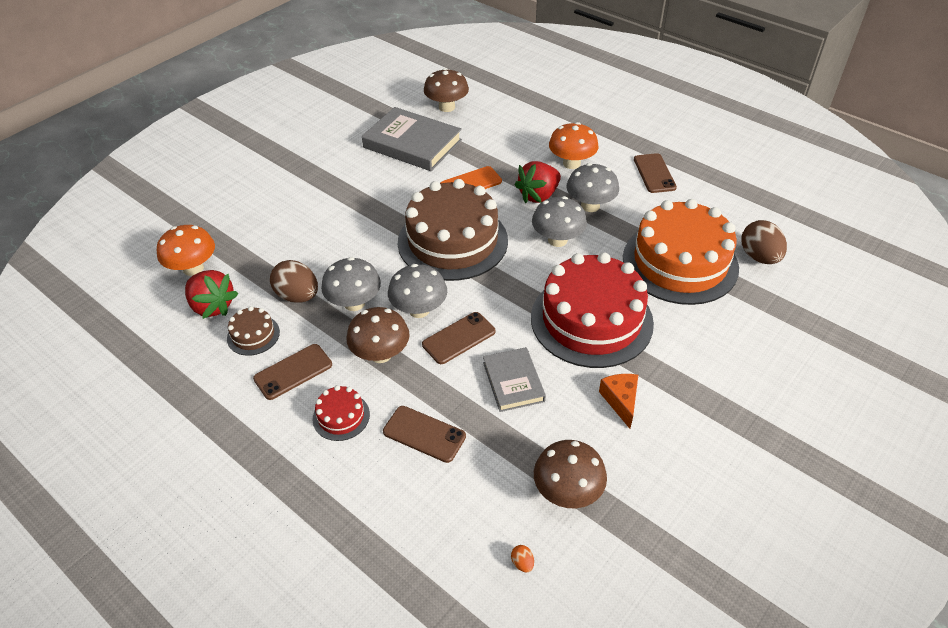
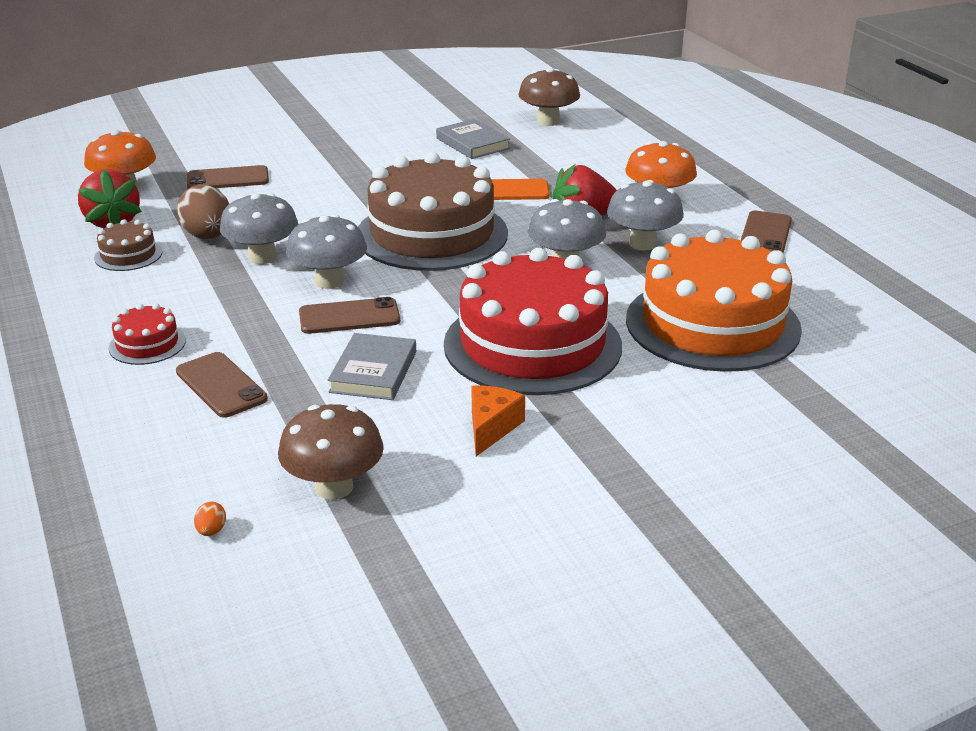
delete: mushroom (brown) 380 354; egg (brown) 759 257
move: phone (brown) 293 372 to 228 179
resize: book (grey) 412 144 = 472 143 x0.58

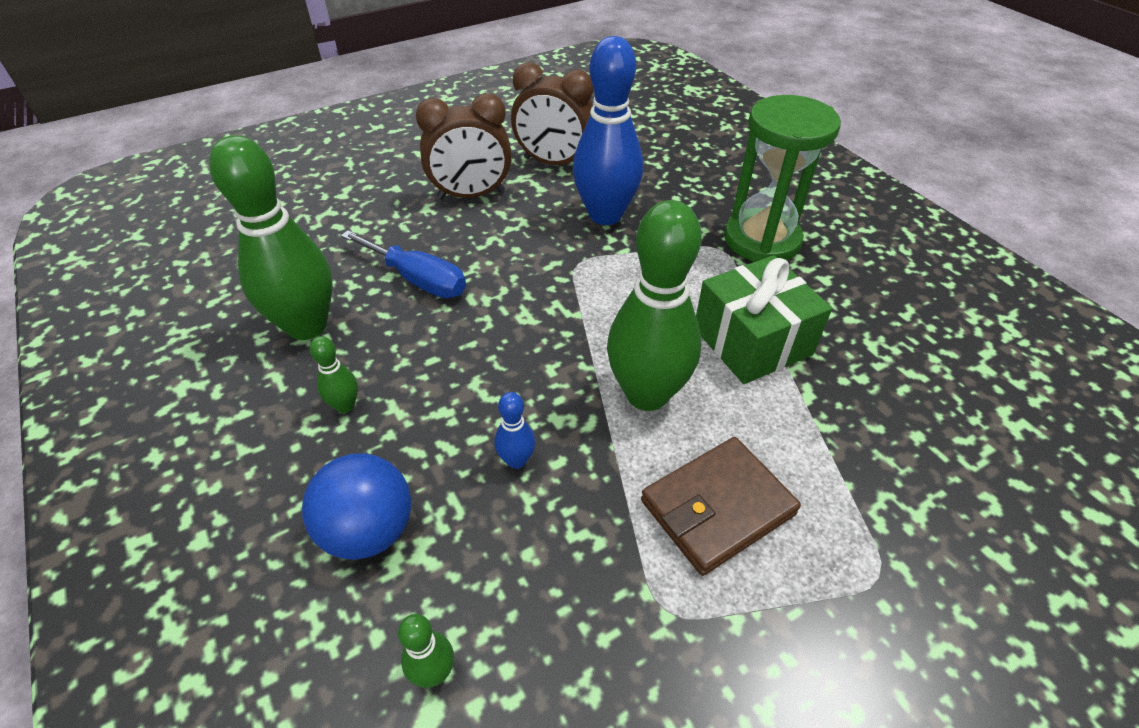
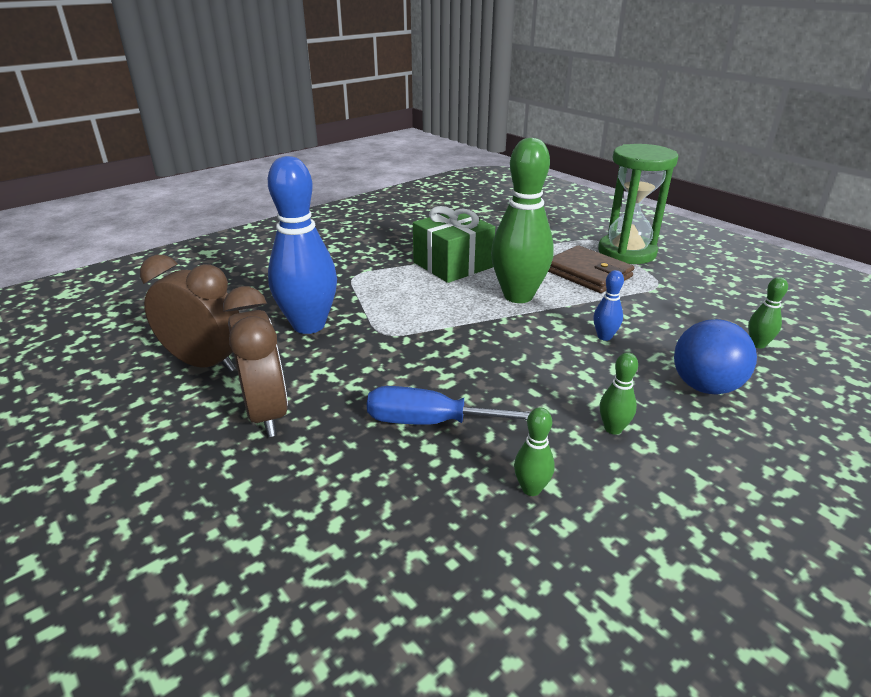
move: hourglass (green) 762 240 to 626 252
rotate: clock (brown) 554 163 = 205 363 75 degrees counterclockwise; screwdriver (blue) 418 280 = 430 422 105 degrees counterclockwise
resize: bowling pin (green) 307 326 = 531 489 x0.42

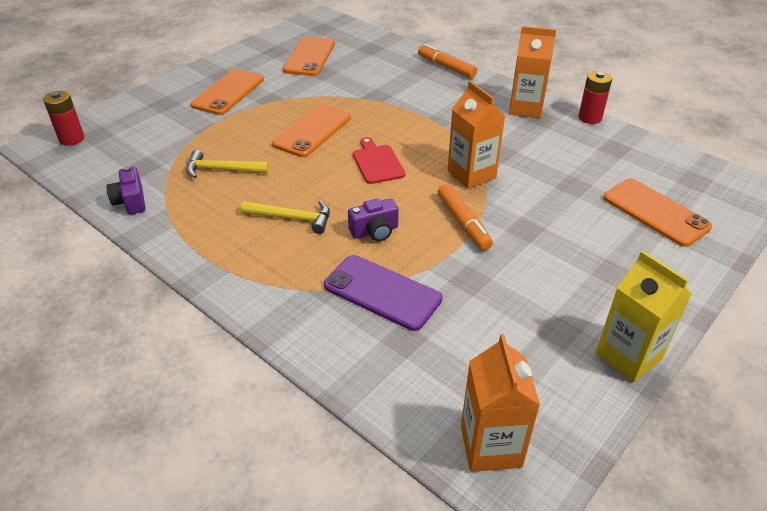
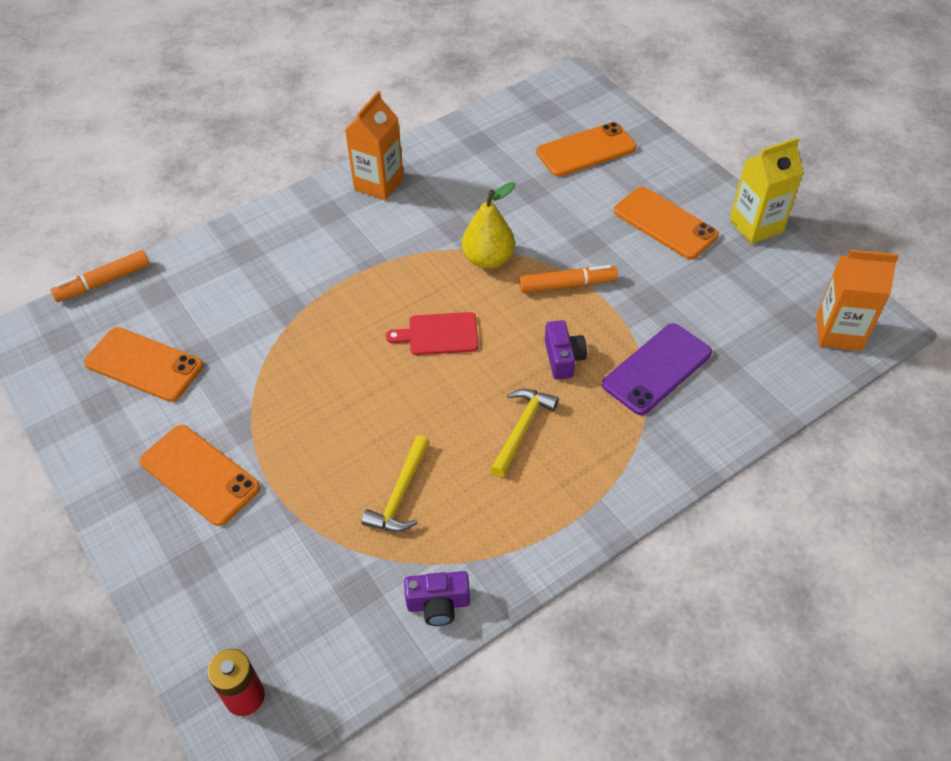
delete: battery (red) 590 118
move: marker (orange) 446 67 to 104 282; phone (orange) 312 131 to 665 223
replace: carton (orange) 471 174 to pear (yellow) 488 259

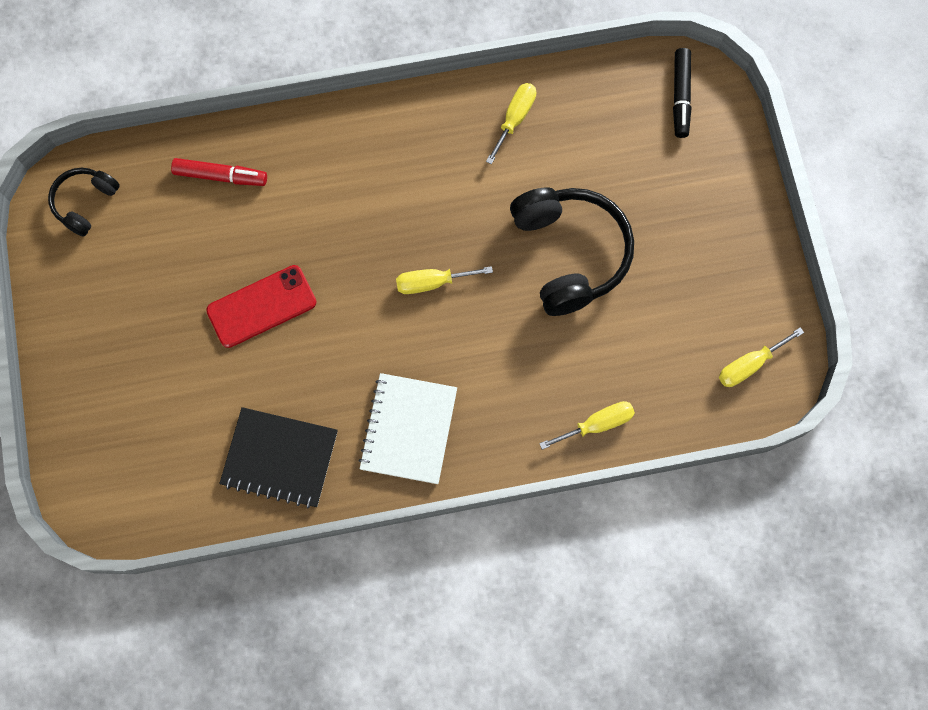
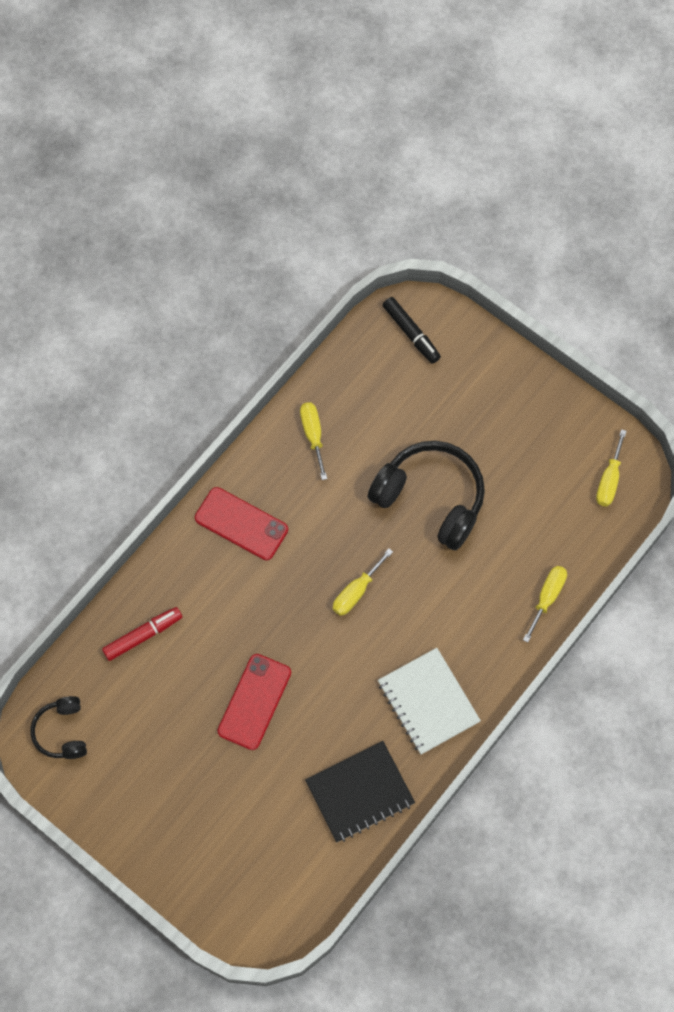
insert: phone (red) 241 524

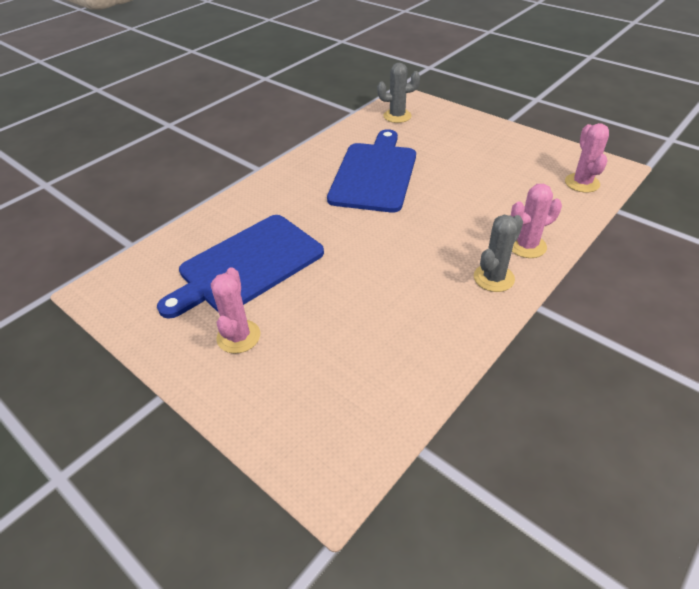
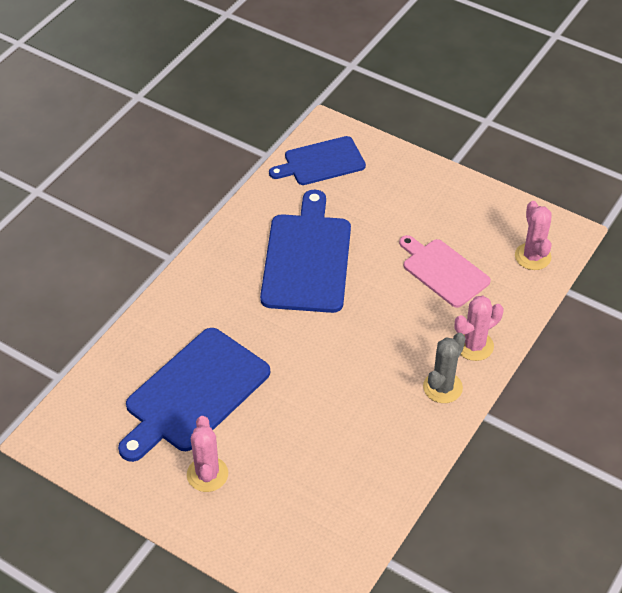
insert: cutting board (pink) 443 271
replace: cactus (grey) 397 116 to cutting board (blue) 321 162

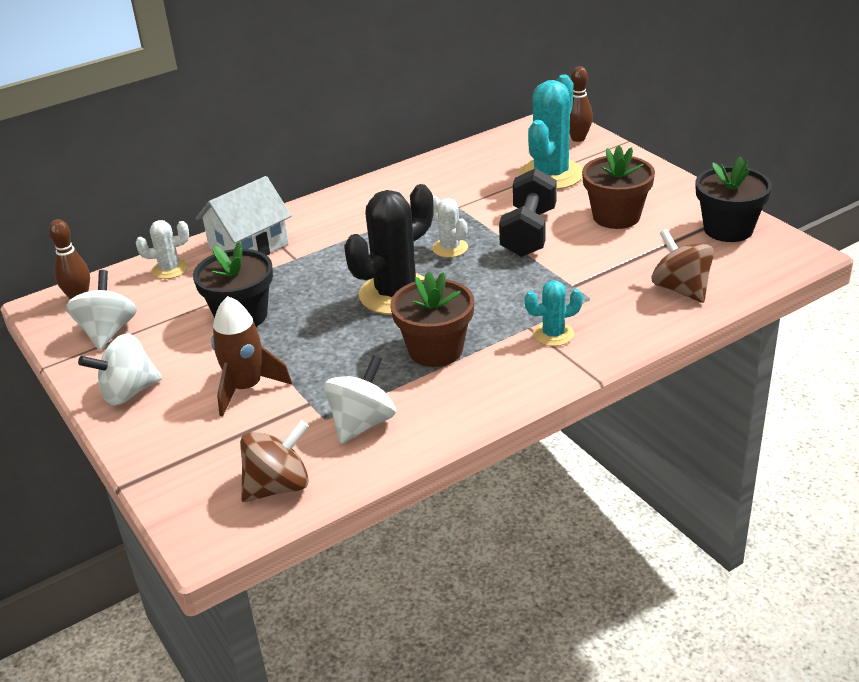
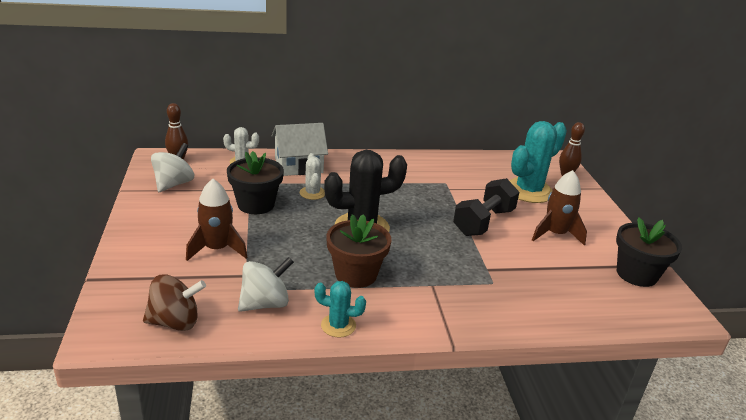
delete: spinning top (white) 128 392; spinning top (brown) 681 289
move: cactus (white) 450 248 to 312 193; cactus (turquoise) 553 334 to 338 325
replace: flower pot (brown) 616 216 to rocket (brown) 555 234

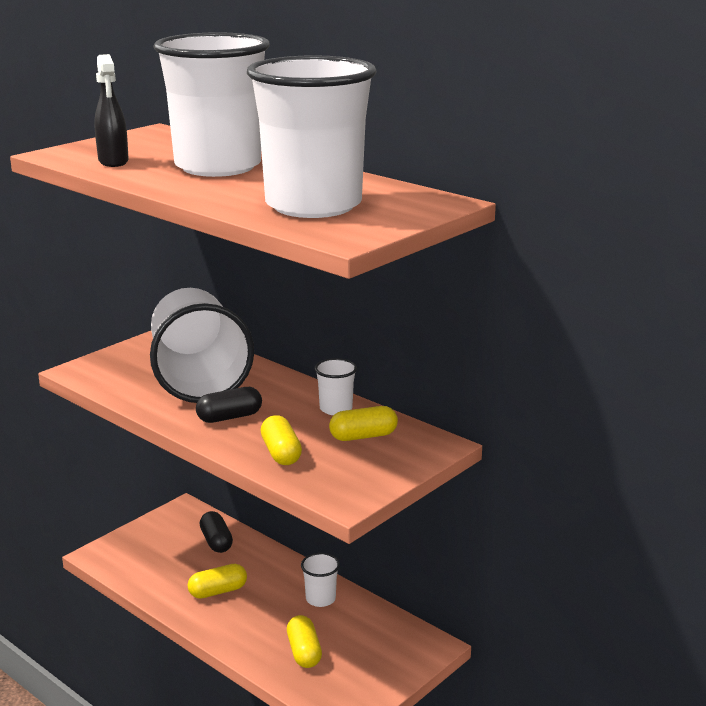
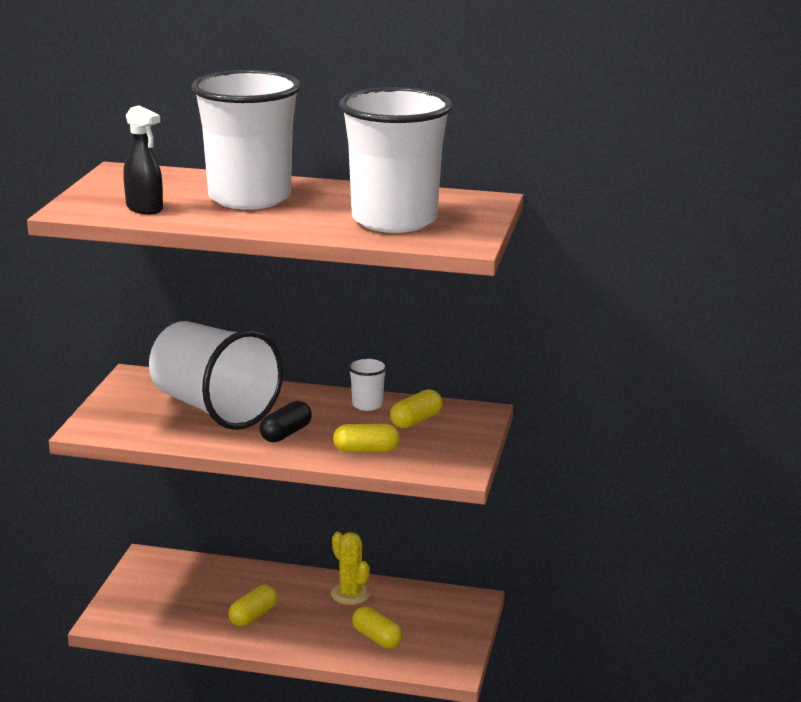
delete: capsule (black) 216 541
replace: cup (white) 320 599 to cactus (yellow) 350 594
rotate: capsule (yellow) 281 453 = 366 450 45 degrees counterclockwise

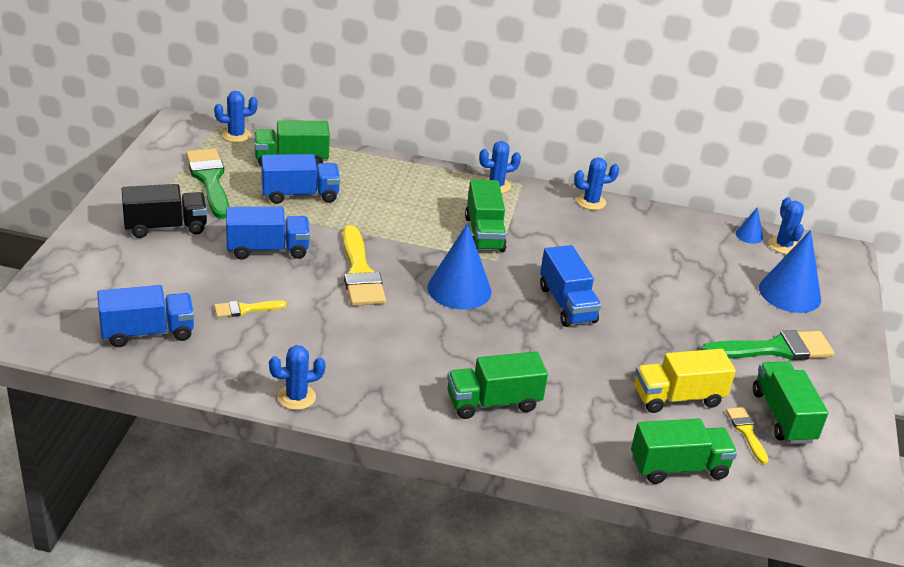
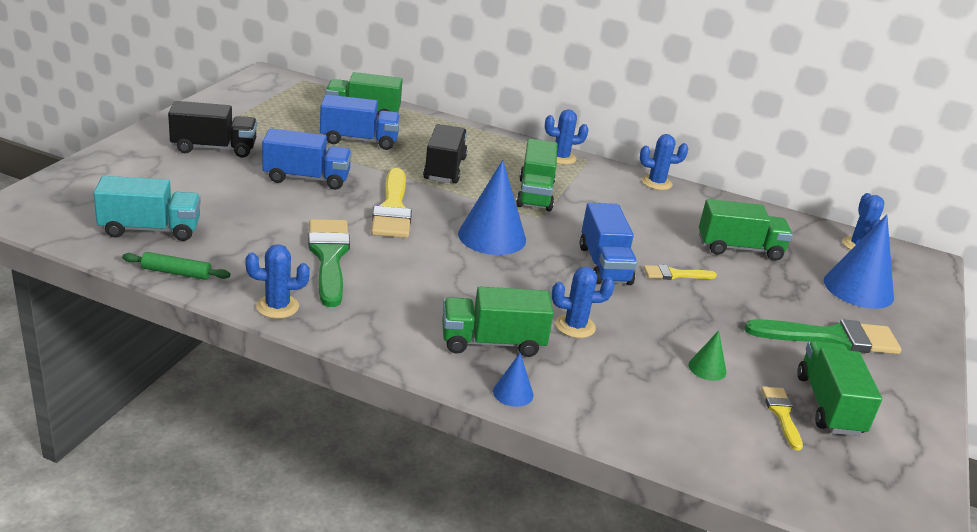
insert: rolling pin (green) 176 273; truck (black) 444 169
move: brush (green) 209 180 to 329 257; cone (blue) 749 235 to 513 393; cactus (blue) 236 135 to 575 326; brush (yellow) 245 309 to 674 274; truck (green) 678 467 to 739 248
replace: truck (yellow) 678 397 to cone (green) 707 368
recolor: truck (blue) 148 332 to truck (turquoise) 150 229

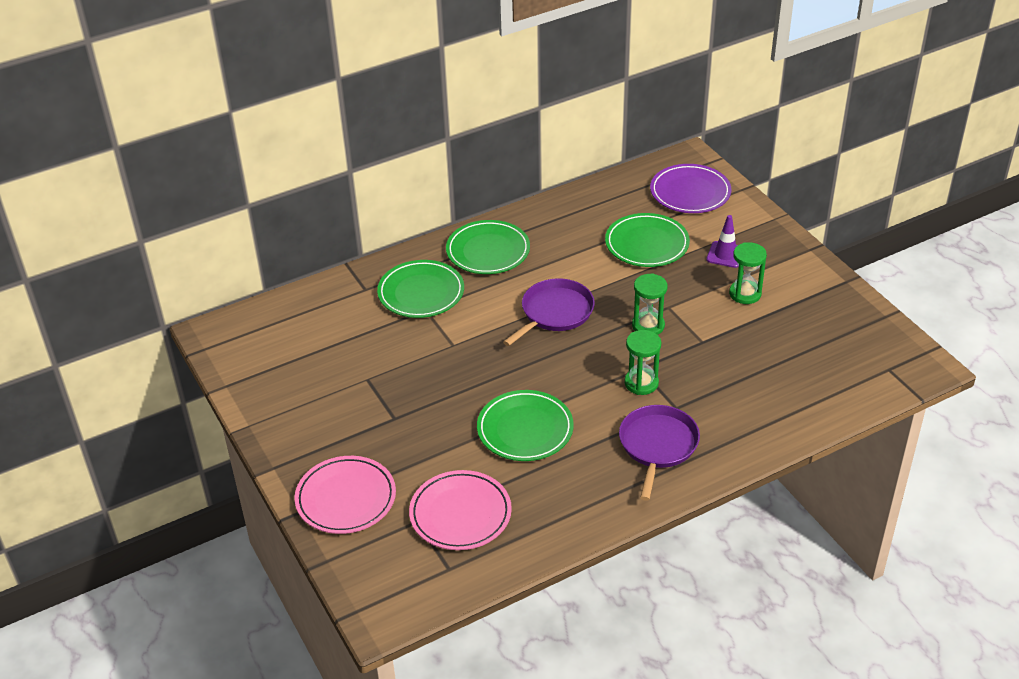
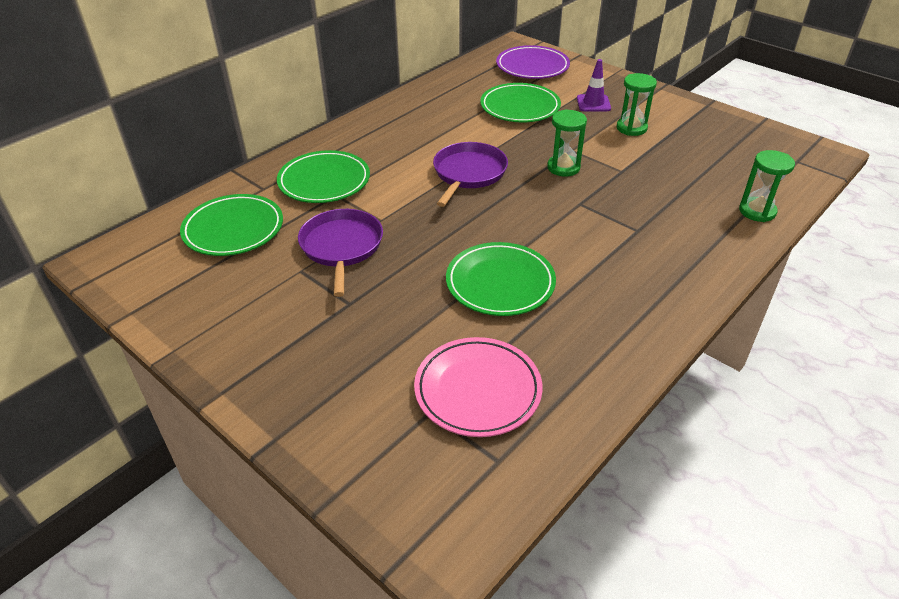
delete: plate (pink) 346 498
move: plate (green) 488 251 to 233 229; pan (purple) 657 446 to 342 247; hourglass (green) 641 383 to 757 211

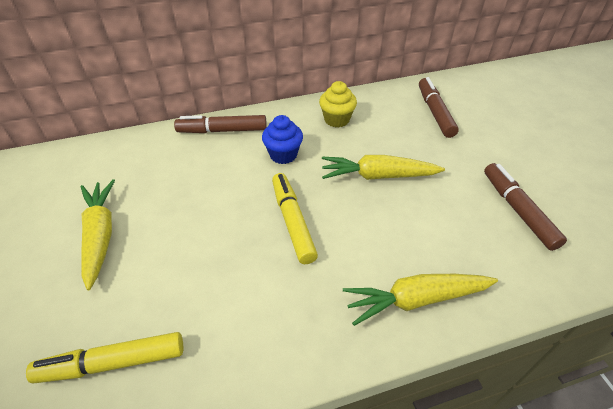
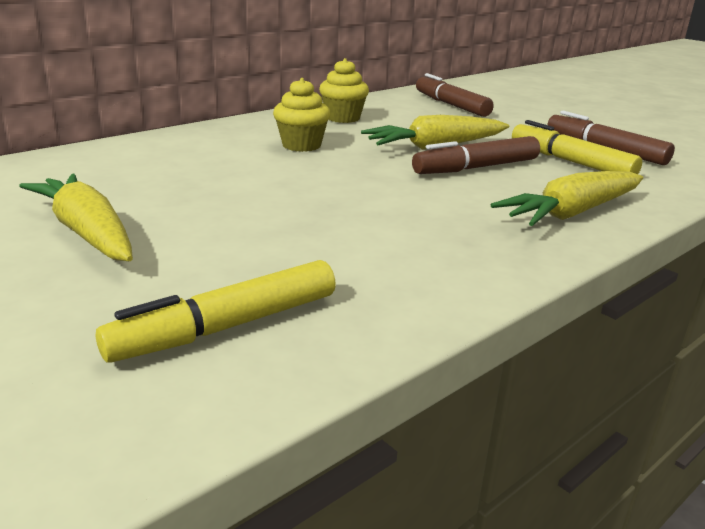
move: marker (brown) 222 131 to 476 168; marker (yellow) 292 222 to 570 162
recolor: cupcake (blue) 283 155 to cupcake (yellow) 301 145

